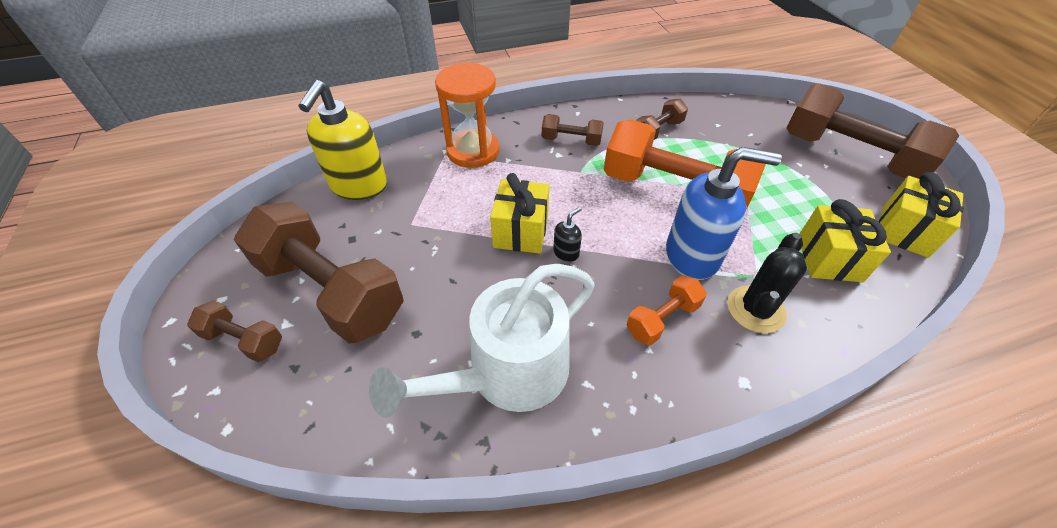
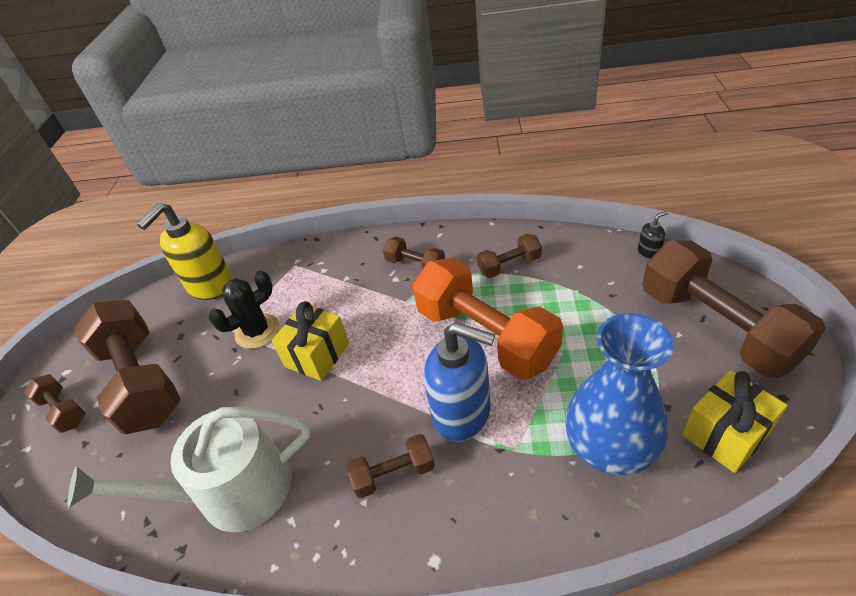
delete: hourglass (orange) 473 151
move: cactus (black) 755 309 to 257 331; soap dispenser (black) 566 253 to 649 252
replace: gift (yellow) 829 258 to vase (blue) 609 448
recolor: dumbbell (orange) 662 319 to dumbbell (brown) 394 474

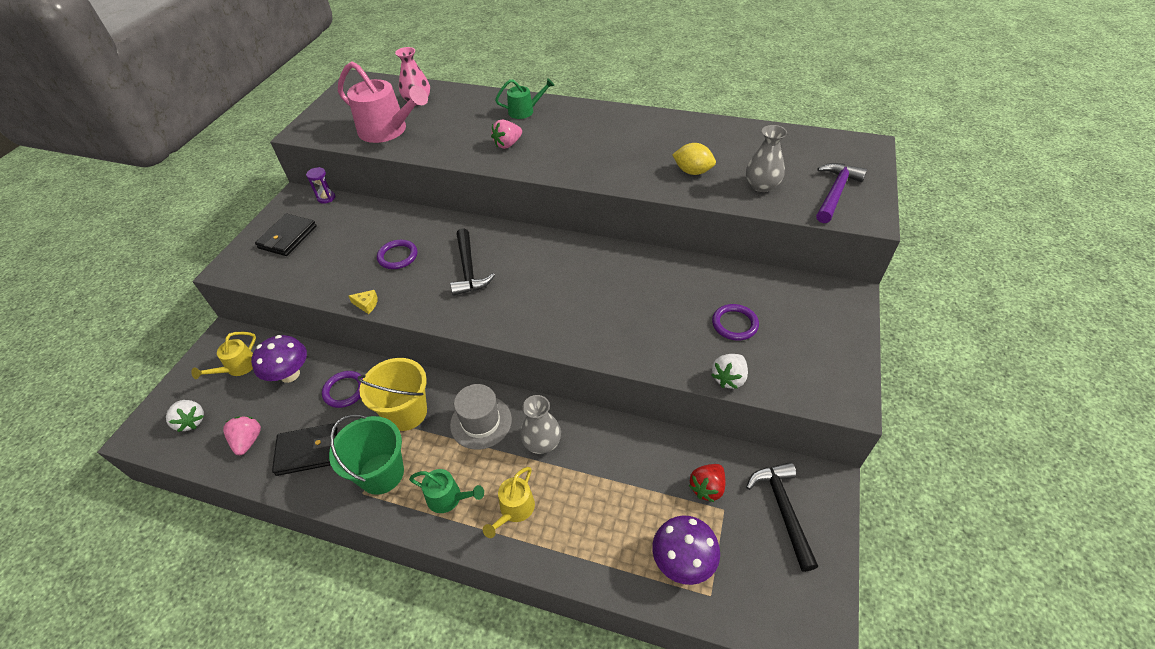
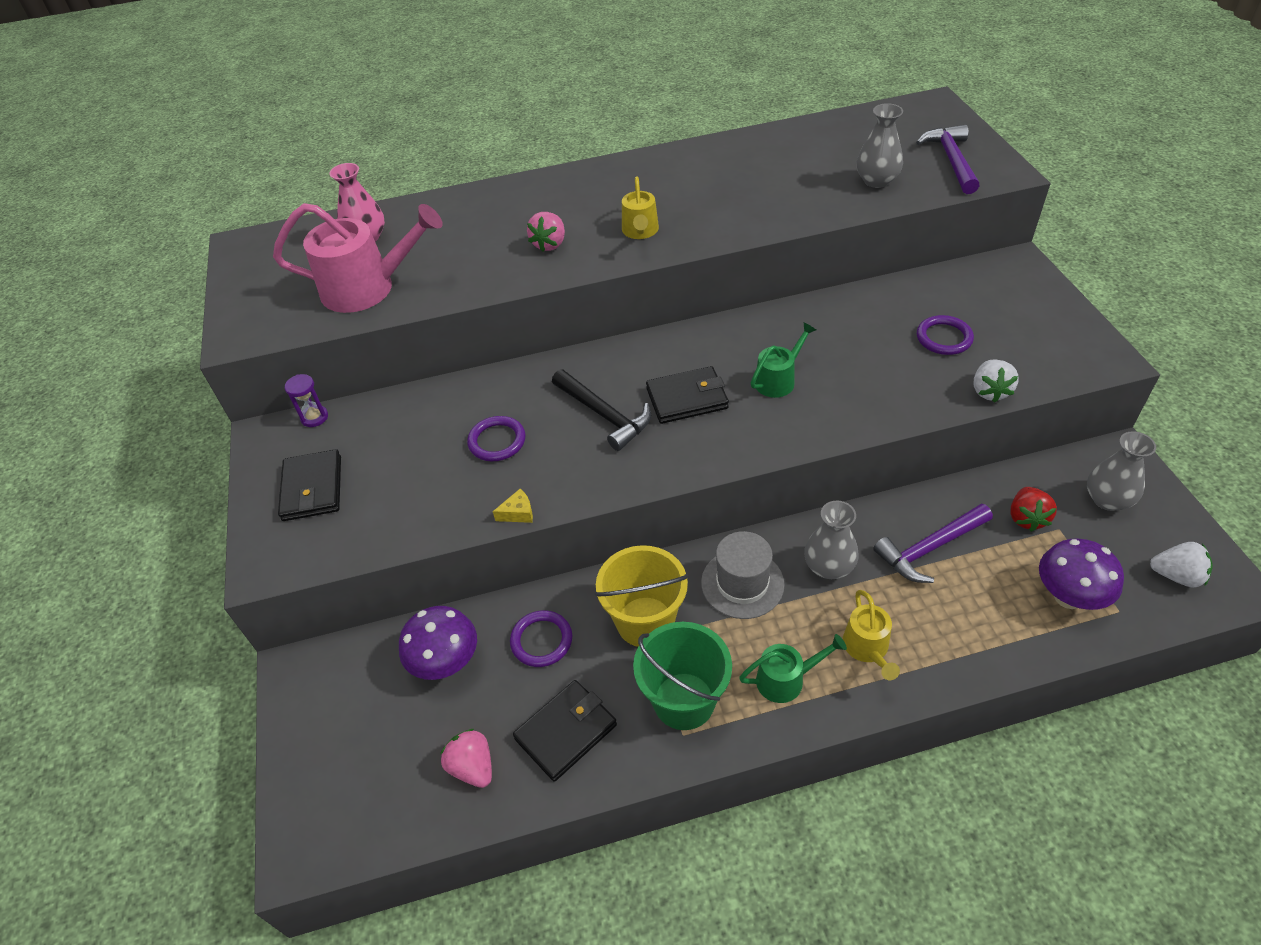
delete: lemon (yellow) 692 171
insert: wallet (black) 687 398; hammer (purple) 930 548
move: watering can (yellow) 238 367 to 640 231; watering can (green) 525 111 to 778 380; strawberry (white) 191 421 to 1176 576
replace: hammer (black) 783 510 to vase (grey) 1107 499

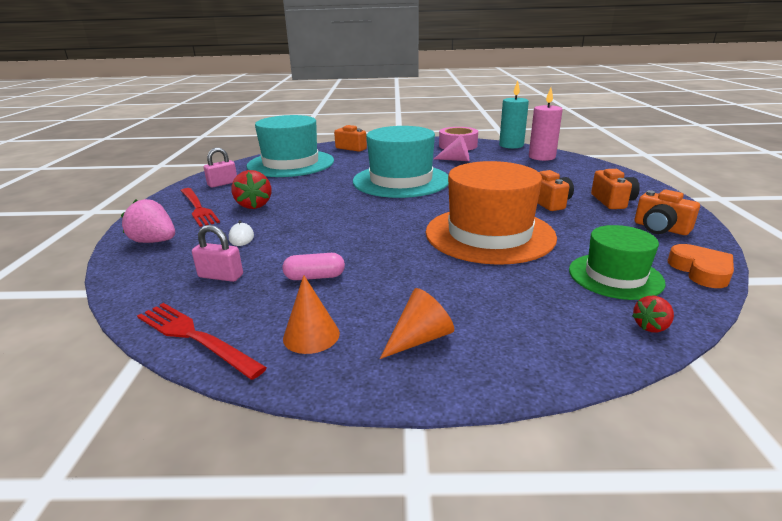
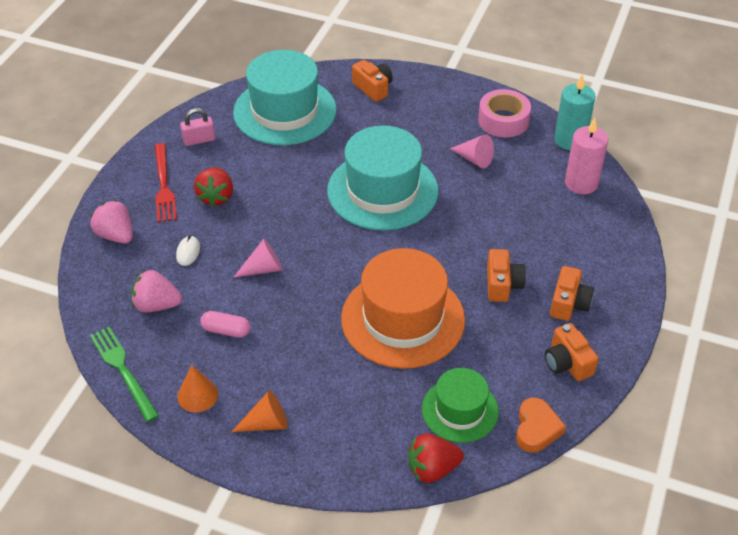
insert: cone (pink) 263 268
replace: padlock (pink) 221 276 to strawberry (pink) 157 305
recolor: fork (red) 195 337 to fork (green) 123 370
resize: strawberry (red) 651 326 = 432 469 x1.74

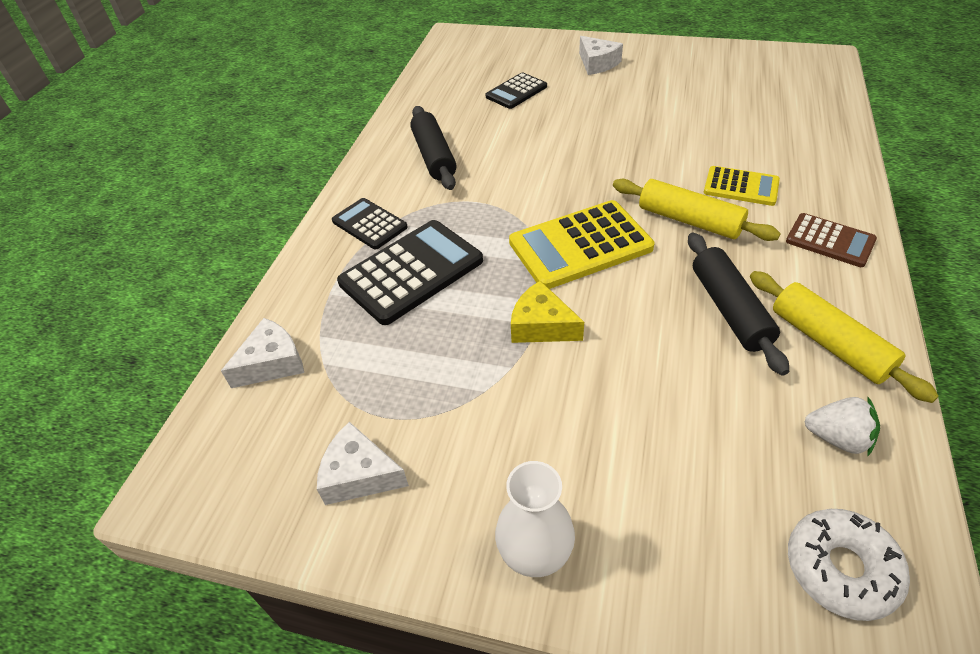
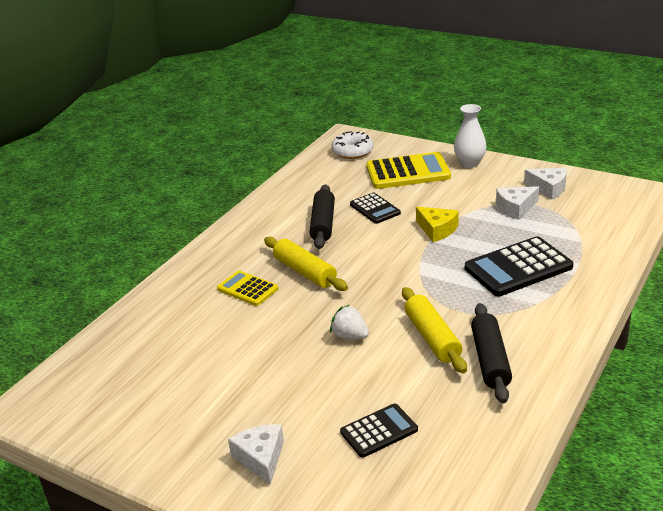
delete: calculator (brown) 830 241
move: strawberry (white) 837 438 to 350 336; calculator (black) 369 224 to 375 209; calculator (yellow) 580 245 to 408 172; rolling pin (yellow) 829 343 to 432 338; cheese (white) 272 363 to 515 208

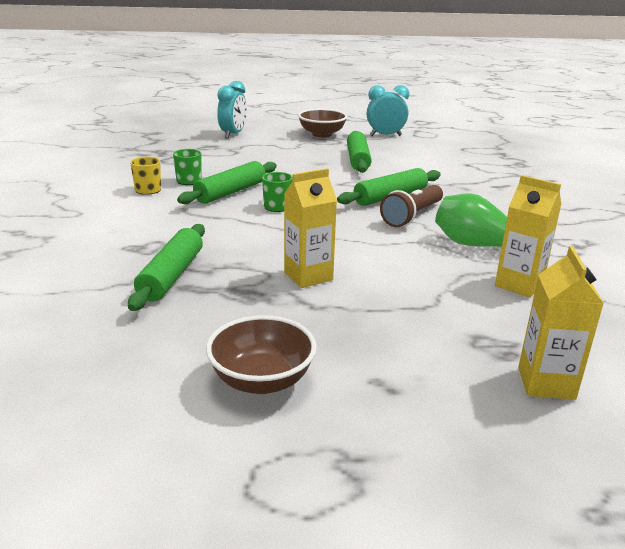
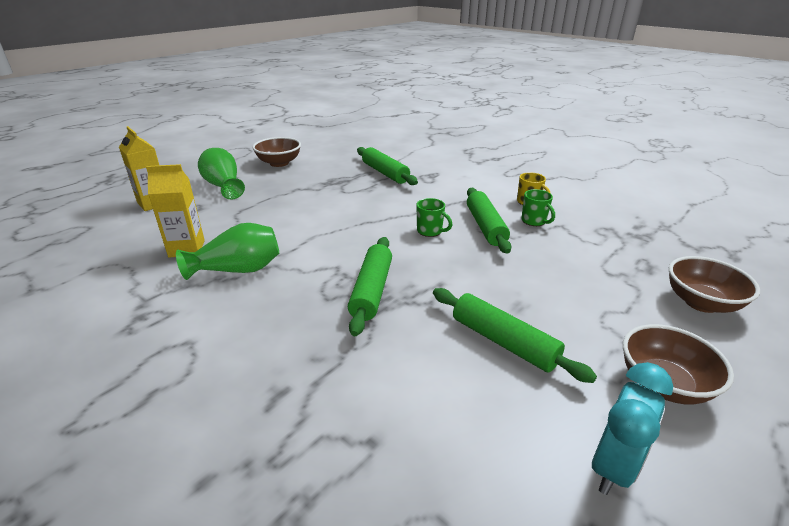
delete: carton (yellow) 308 276; flashlight (brown) 412 216
insert: vase (green) 223 186
replace: clock (turquoise) 233 134 to bowl (brown) 701 303

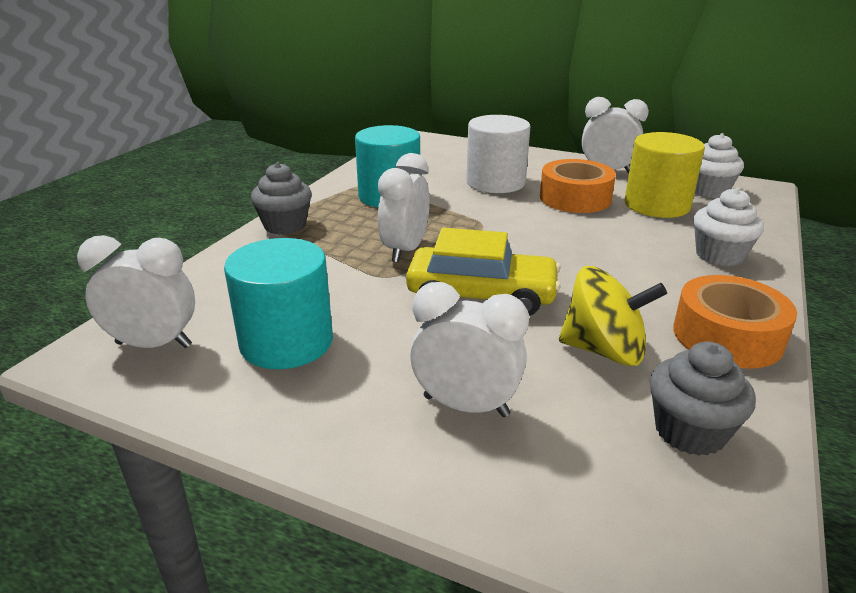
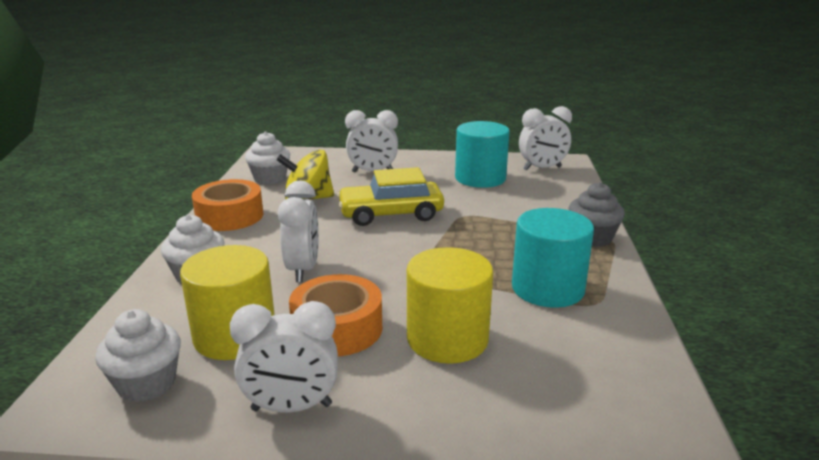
move: clock (white) 405 250 to 303 269
recolor: cupcake (grey) 689 431 to cupcake (white) 270 179; cylinder (white) 495 182 to cylinder (yellow) 447 339

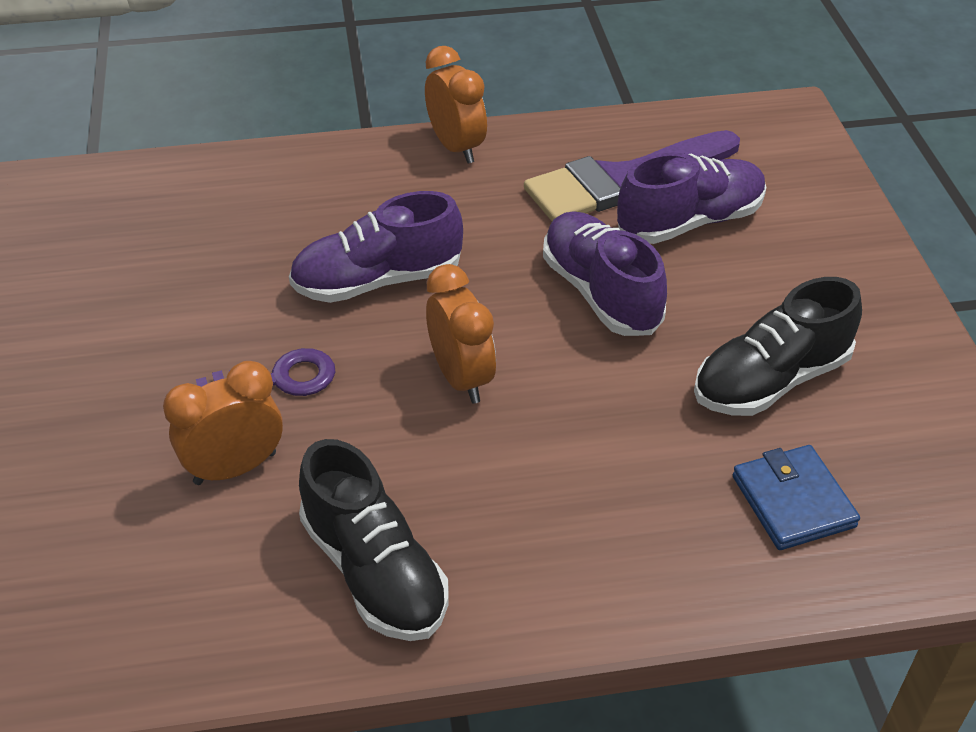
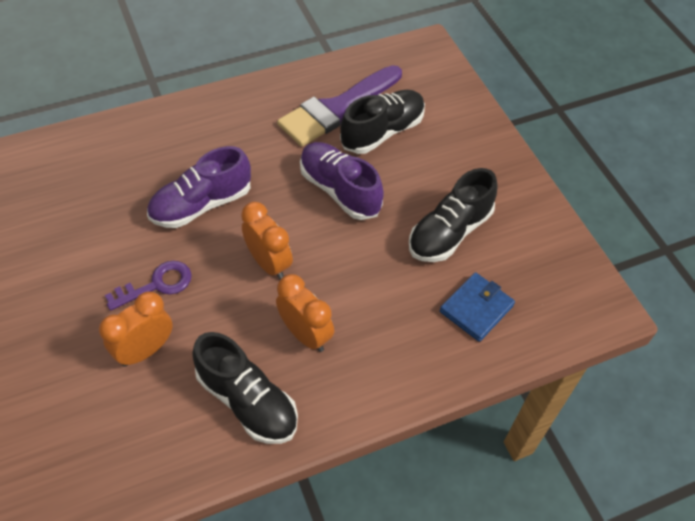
move: clock (orange) 456 147 to 305 334
recolor: shoe (purple) 690 221 to shoe (black) 382 132
rotate: wallet (blue) 793 501 = 476 308 75 degrees clockwise

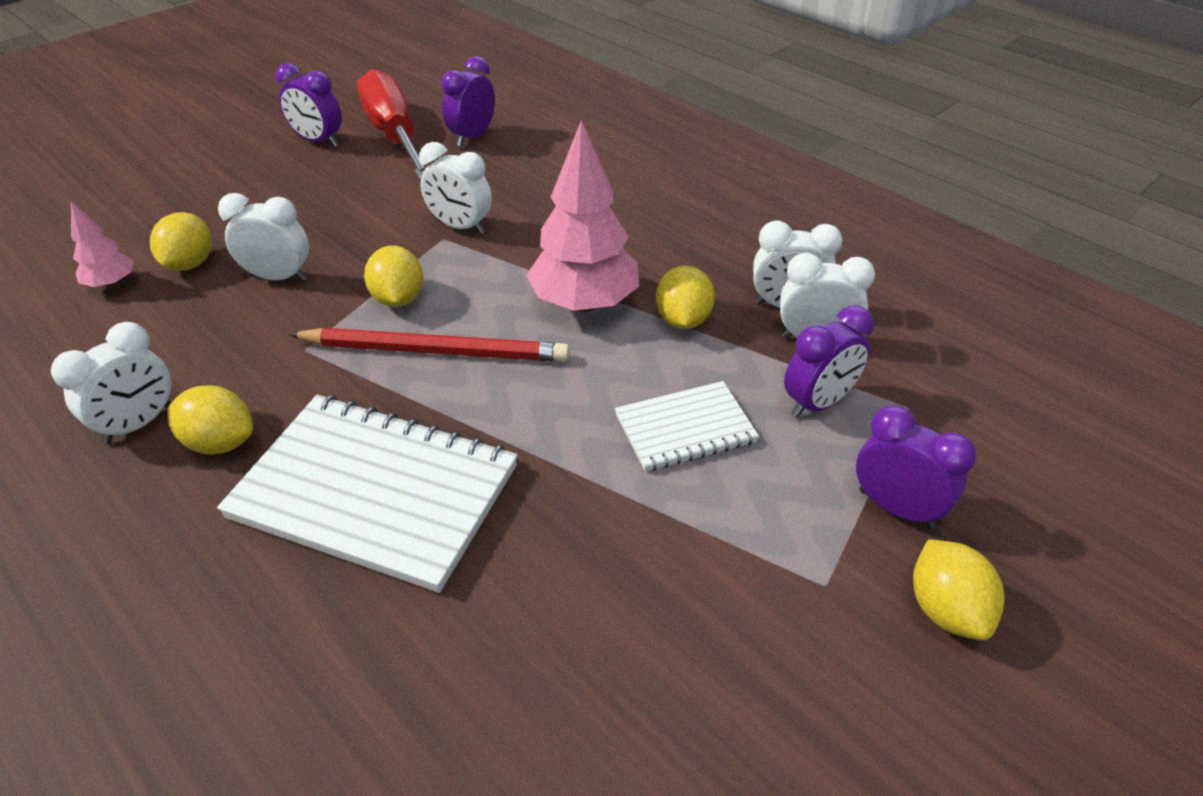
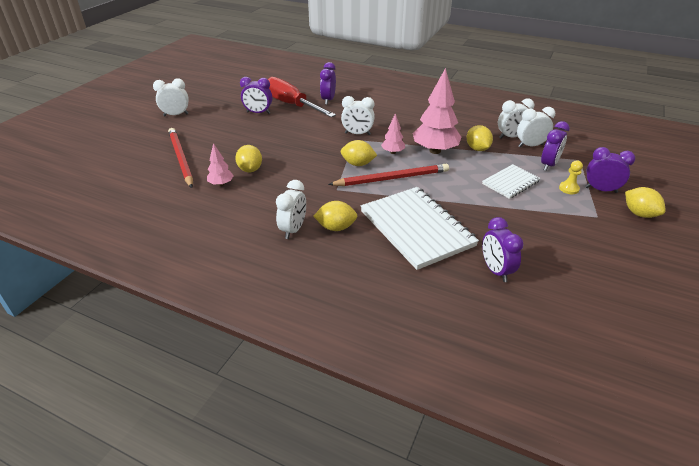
insert: pencil (red) 181 159; tree (pink) 392 152; clock (purple) 495 271; pawn (yellow) 569 188
move: clock (white) 278 277 to 176 115
rotate: lemon (yellow) 398 299 = 358 164 45 degrees counterclockwise; notebook (white) 375 492 = 416 228 60 degrees clockwise

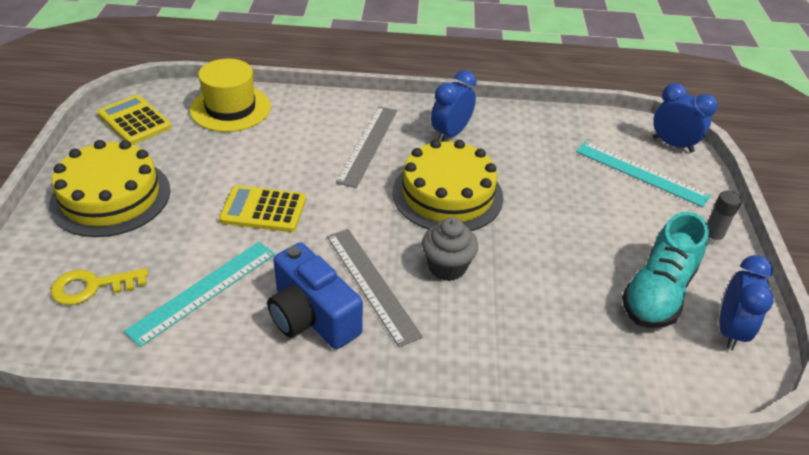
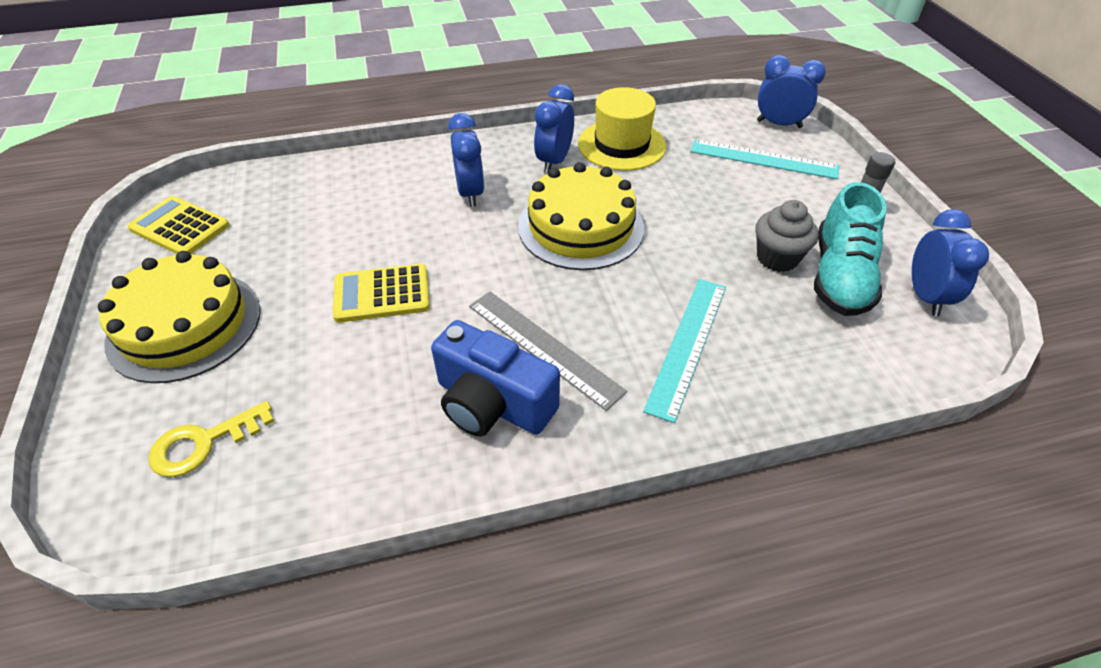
move: hat (yellow) 230 108 to 621 145; ruler (turquoise) 203 291 to 687 345; cupcake (grey) 447 267 to 777 258
replace: ruler (grey) 368 145 to clock (blue) 470 193

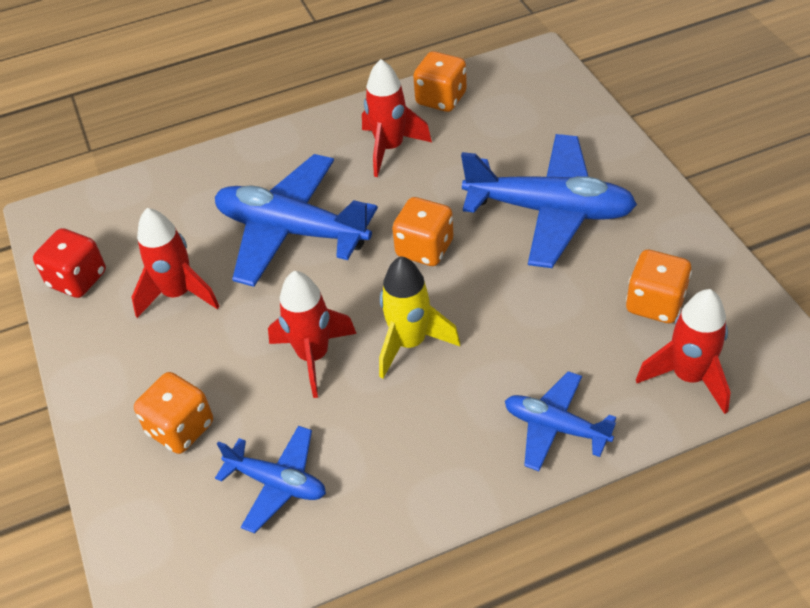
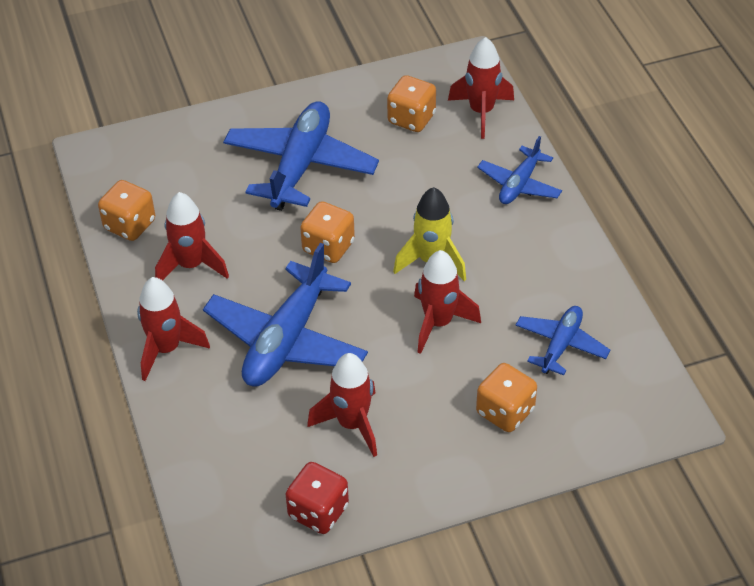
insert: rocket (red) 166 349

